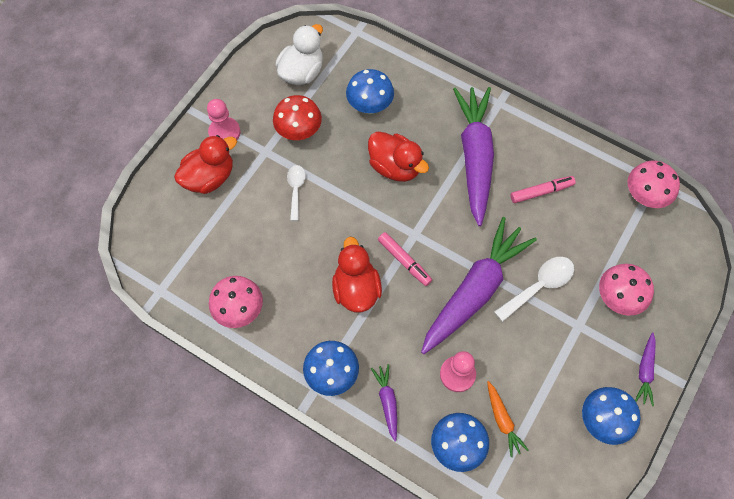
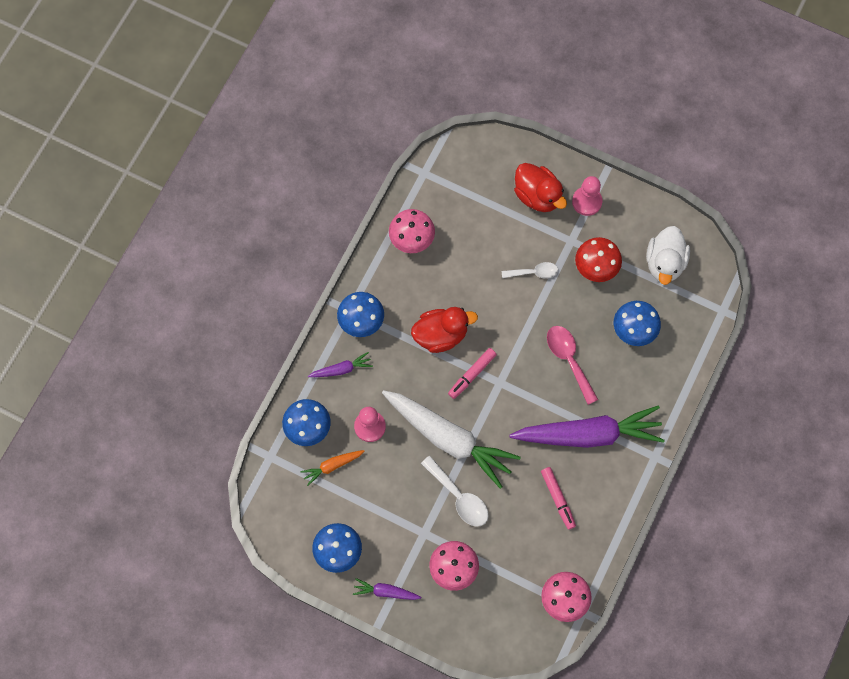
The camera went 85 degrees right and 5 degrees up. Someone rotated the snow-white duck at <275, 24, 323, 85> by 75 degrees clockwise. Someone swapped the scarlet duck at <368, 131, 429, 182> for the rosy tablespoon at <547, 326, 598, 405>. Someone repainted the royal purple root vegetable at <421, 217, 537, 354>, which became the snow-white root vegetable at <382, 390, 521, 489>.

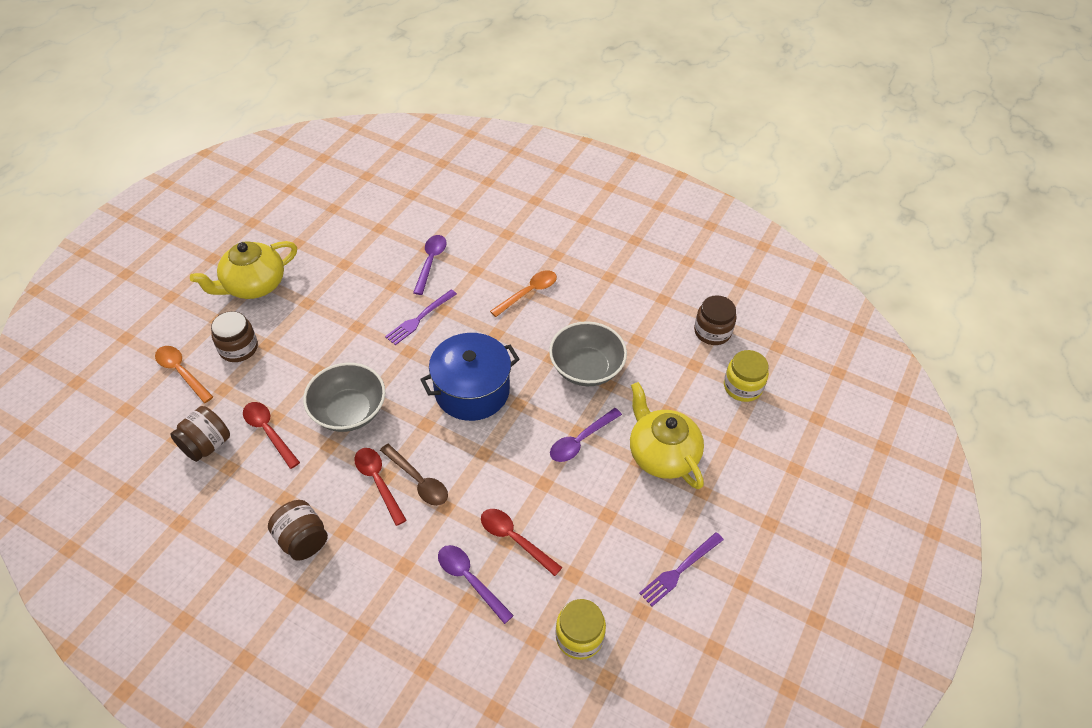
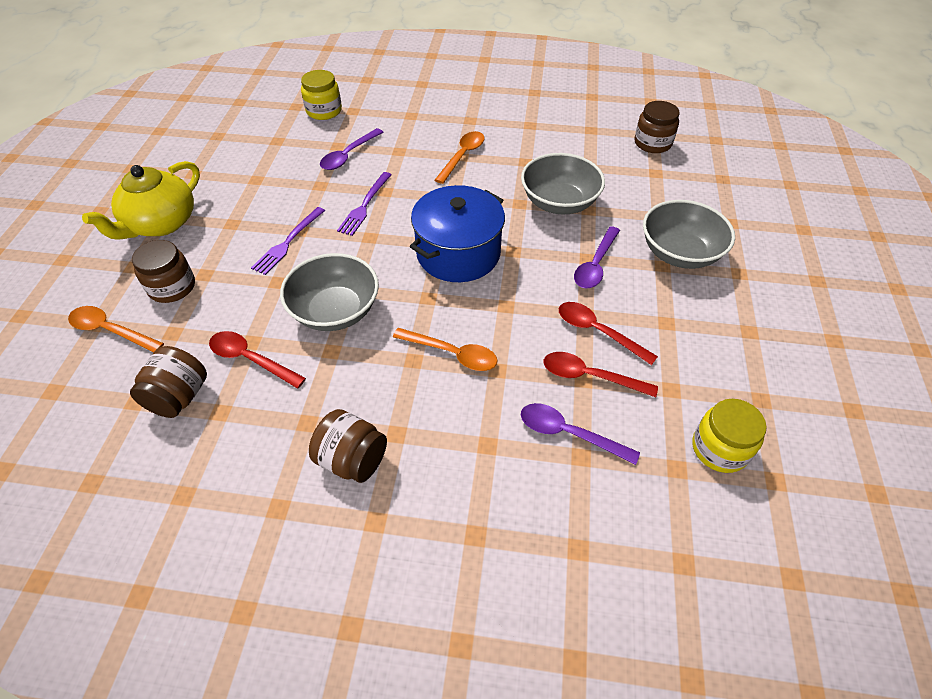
The camera went 20 degrees left and 0 degrees up. Someone rotated the royal purple tablespoon at <413, 235, 447, 295> by 135 degrees counterclockwise. Someone carried the bright yellow preserve jar from <724, 350, 769, 402> to <301, 70, 342, 120>. Someone swapped the bright yellow tea pot at <630, 382, 704, 489> for the ash-grey serving bowl at <643, 200, 735, 269>. Someone repainted the russet tablespoon at <380, 444, 448, 506>, which became the orange tablespoon at <393, 328, 498, 371>. Someone carried the scarlet tablespoon from <354, 448, 407, 526> to <559, 302, 658, 365>. Someone carried the royal purple dinner fork from <639, 532, 724, 606> to <251, 207, 325, 275>.

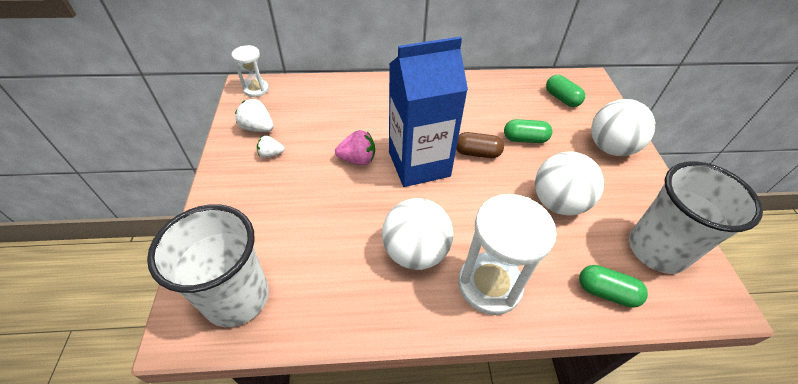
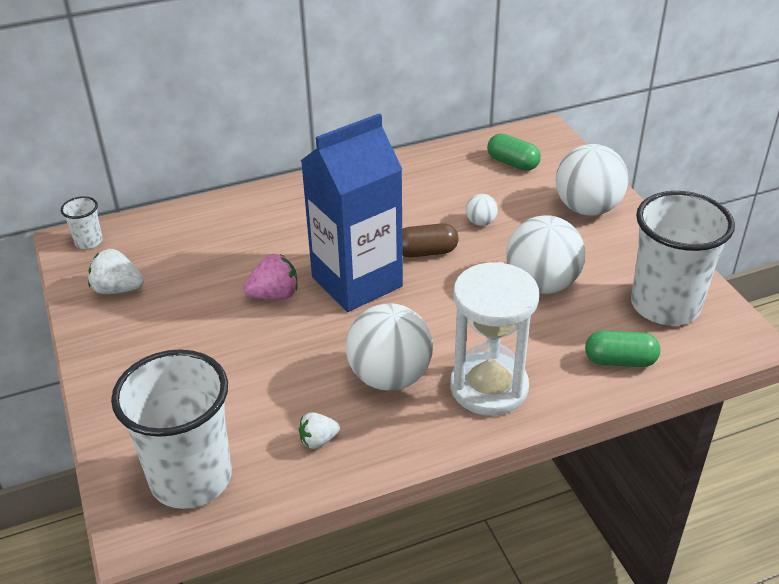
The camera went 15 degrees left and 10 degrees down. Someone swapped the snow-white sandglass at <232, 45, 269, 97> for the snow-white tumbler at <61, 196, 102, 249>. Someone swapped the emerald pill at <504, 119, 552, 143> for the snow-white play ball at <466, 194, 498, 226>. Someone carried the snow-white toy strawberry from <257, 136, 285, 158> to <299, 412, 340, 449>.

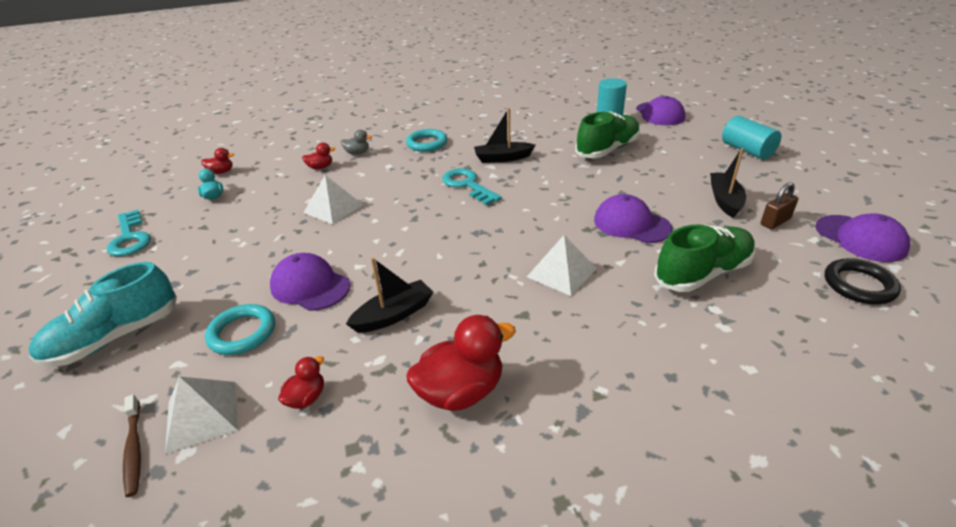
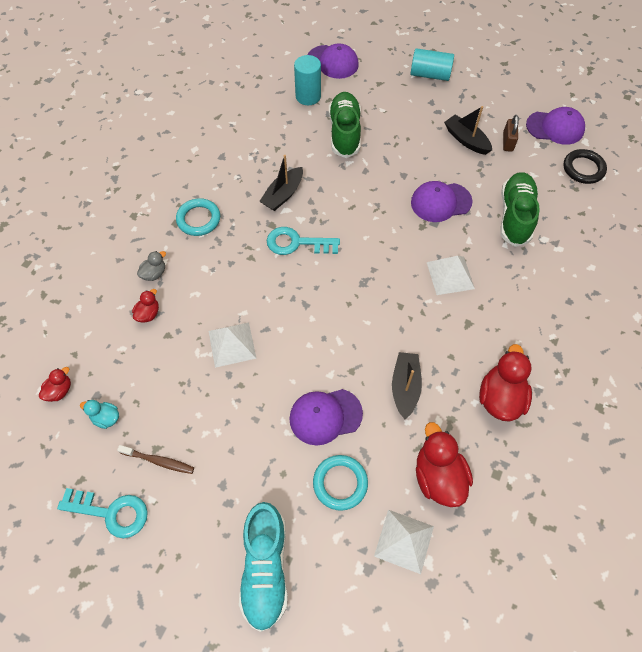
The camera went 50 degrees left and 25 degrees up. Someone scaled the scarlet duck at <278, 356, 324, 409> by 1.96. Someone carried the russet tooth brush from <123, 394, 141, 497> to <117, 445, 194, 474>.

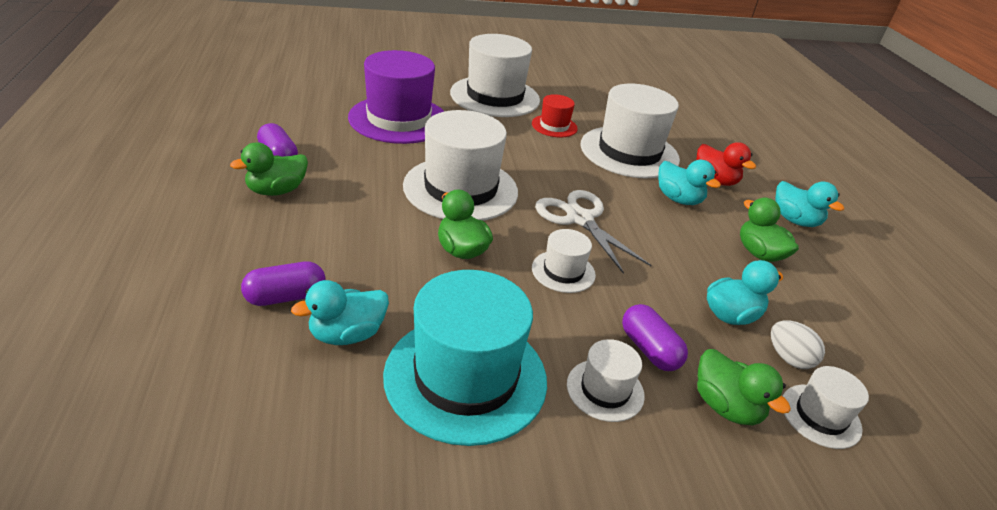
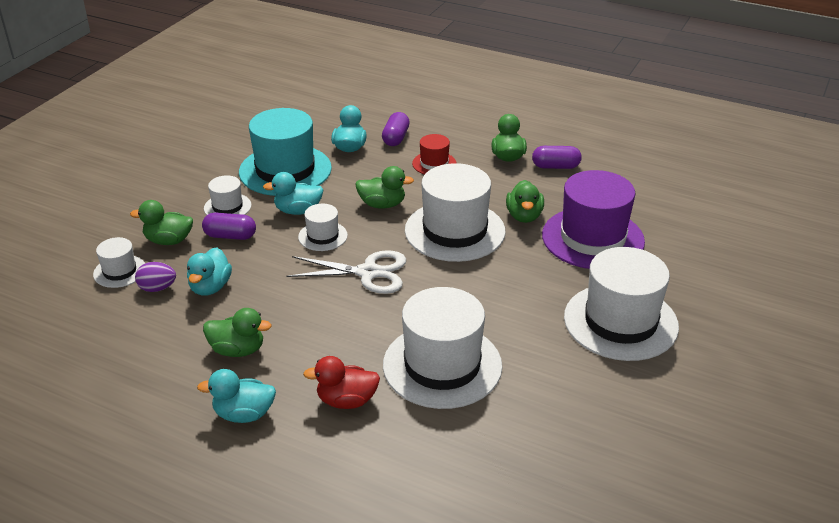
The camera went 130 degrees right and 0 degrees up. Someone carried the scarlet top hat from <532, 94, 578, 137> to <412, 134, 457, 174>. Someone carried the turquoise duck from <658, 160, 721, 205> to <263, 172, 323, 215>. Someone repainted the snow-white egg shape at <771, 321, 825, 369>, which became the royal purple egg shape at <135, 262, 176, 292>. Someone put down the emerald duck at <506, 180, 544, 223>.

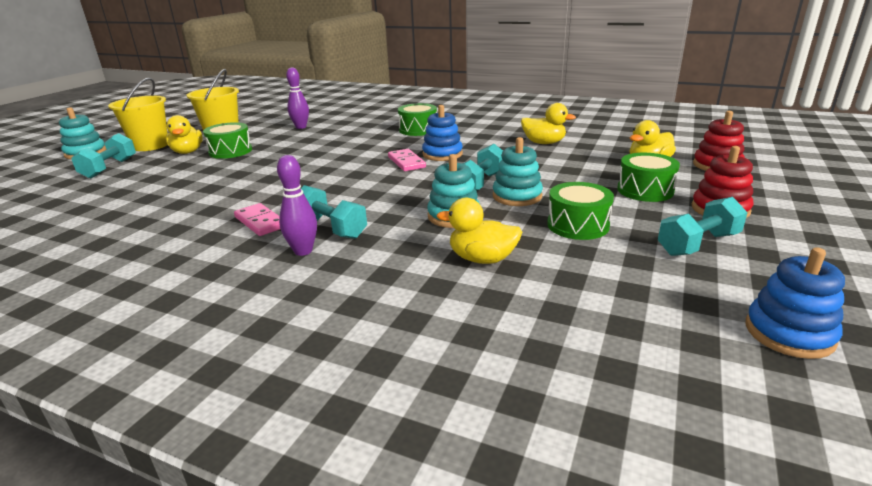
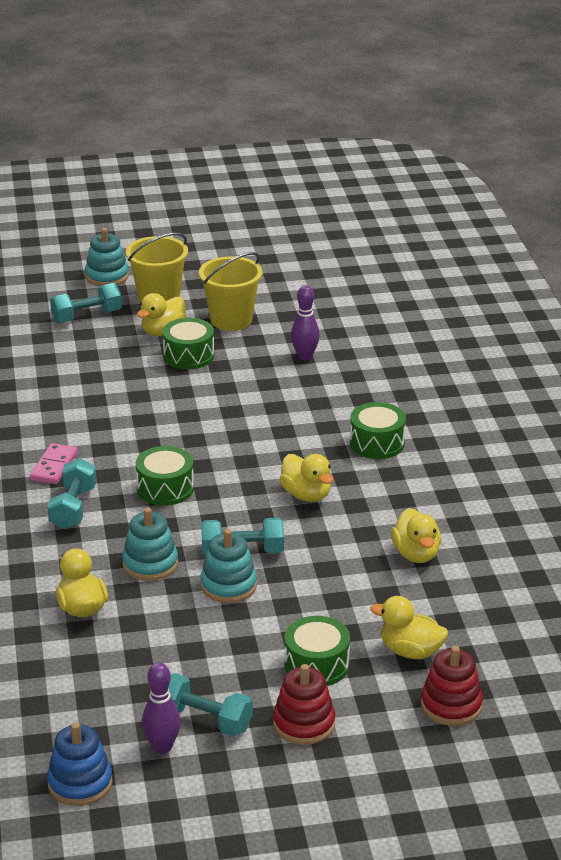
The camera went 55 degrees right and 5 degrees up. Someone swapped the cobalt stacking rings at <422, 105, 463, 161> for the bright yellow duck at <280, 454, 333, 502>. Someone took away the rosy domino piece at <388, 149, 426, 171>. Someone carried the royal purple skittle from <277, 155, 317, 256> to <142, 662, 181, 754>. Someone carried the emerald toy drum from <547, 182, 614, 240> to <136, 446, 194, 506>.

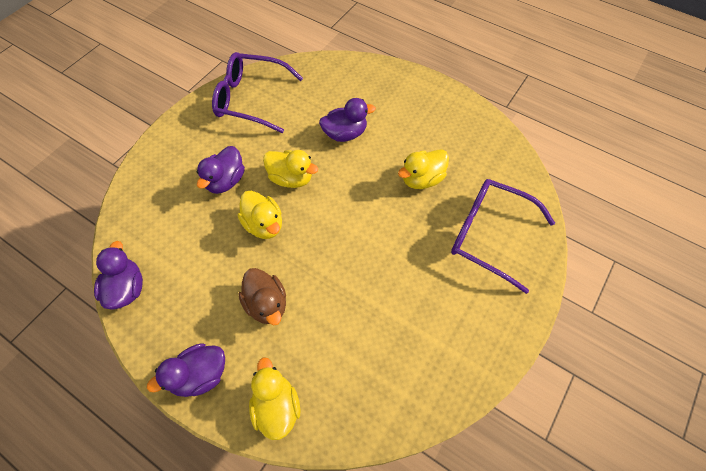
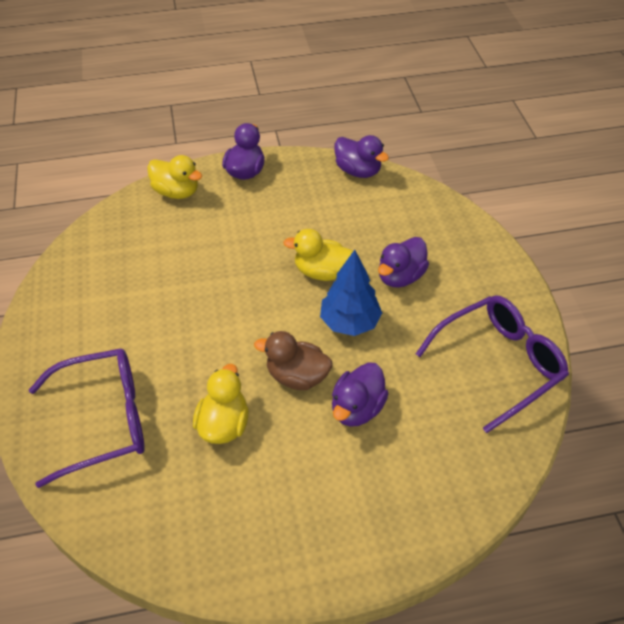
The camera went 135 degrees right and 10 degrees down. Someone rotated the royal purple duck at <196, 146, 245, 194> by 120 degrees counterclockwise. Someone swapped the bright yellow duck at <263, 150, 318, 188> for the cobalt toy tree at <320, 250, 382, 336>. Someone carried the russet duck from <238, 268, 286, 325> to <254, 331, 332, 390>.

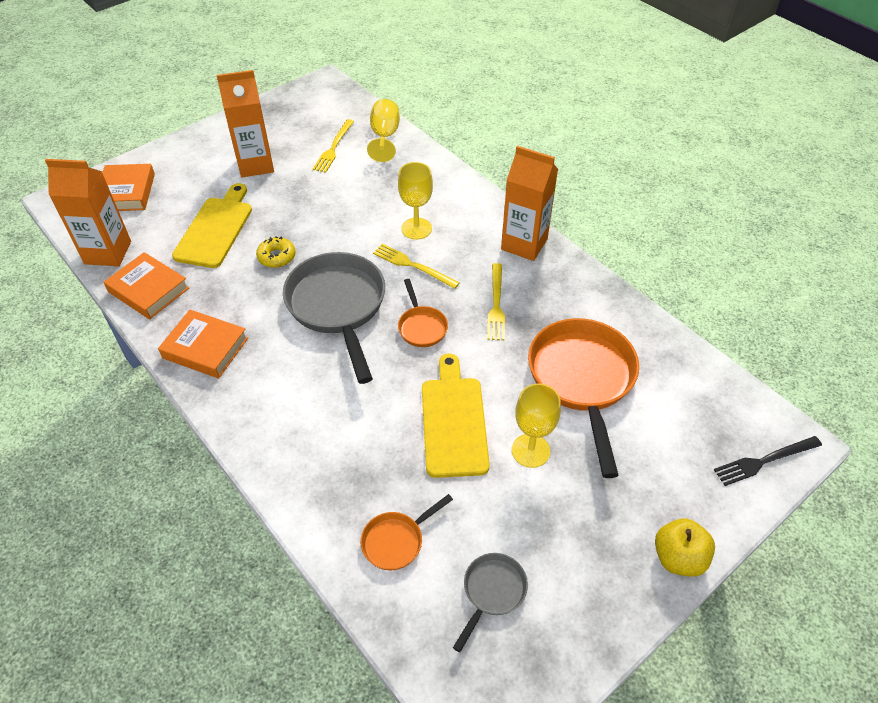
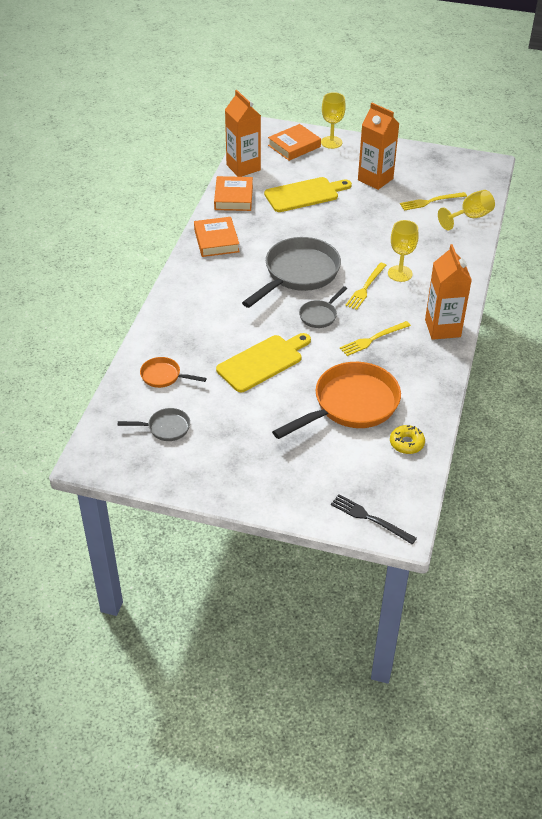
The camera went 55 degrees right and 5 degrees down. Someone carried the bright yellow glazed donut from <256, 236, 296, 268> to <390, 425, 425, 454>. Someone rotated the bright yellow dinner fork at <373, 244, 460, 289> by 150 degrees counterclockwise. Someone repainted the orange skillet at <398, 279, 448, 347>, which became the ash-grey skillet at <299, 286, 347, 328>. Someone carried the bright yellow goblet from <512, 383, 561, 468> to <321, 92, 346, 149>. Someone took away the bright yellow apple at <655, 518, 715, 577>.

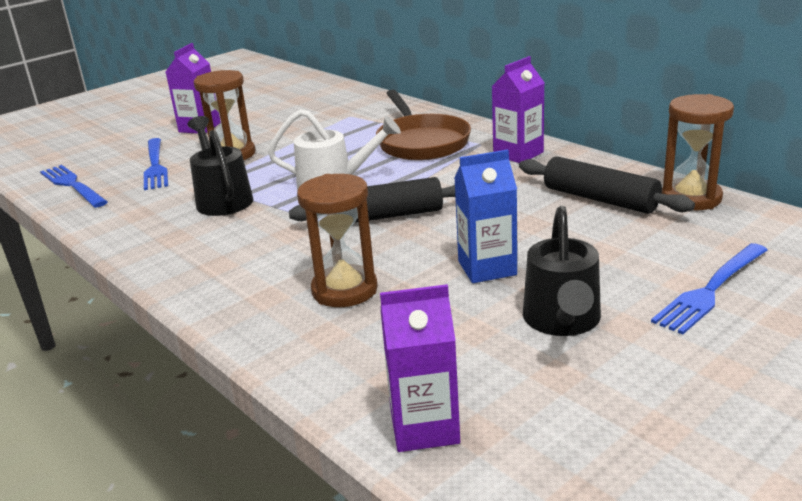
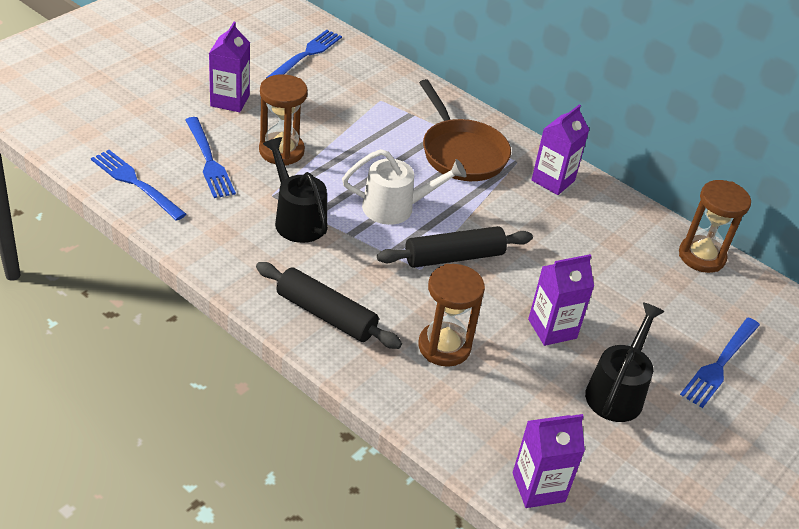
The camera went 15 degrees left and 15 degrees up. Someone repainted the cobalt juice carton at <454, 150, 517, 283>, which became the royal purple juice carton at <528, 254, 594, 346>. Someone carried the jet-black rolling pin from <519, 156, 695, 214> to <256, 262, 402, 349>. Someone rotated the jet-black sprinkling can at <523, 206, 601, 336> by 150 degrees counterclockwise. Someone put down the cobalt dinner fork at <266, 30, 342, 78>.

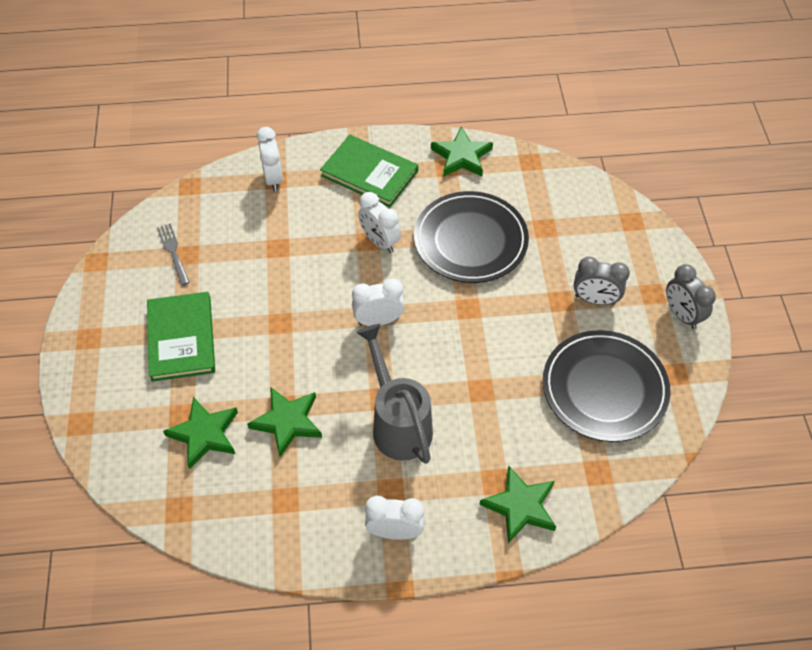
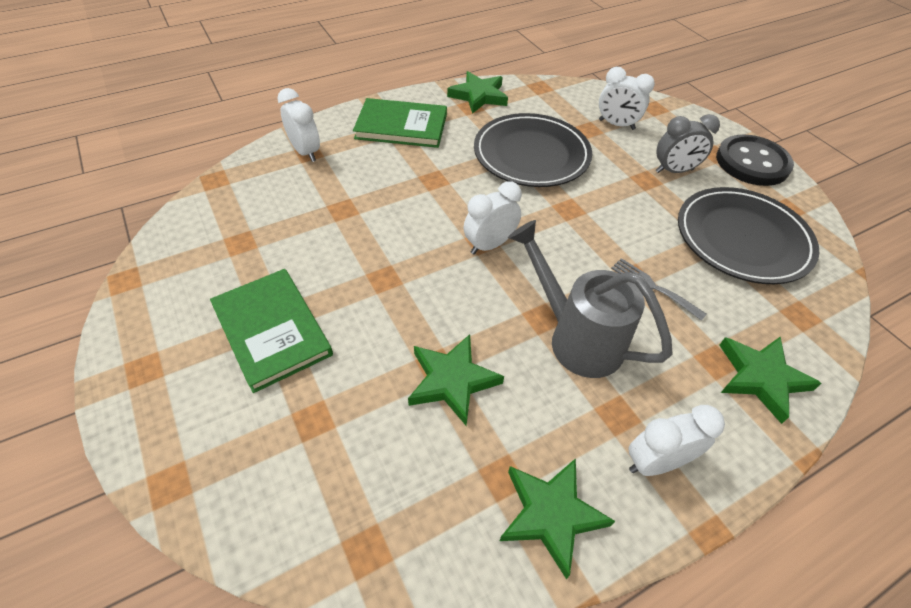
The camera went 25 degrees left and 5 degrees down. Someone carried the snow-white alarm clock from <358, 192, 401, 253> to <599, 67, 655, 130>. Someone carried the ash-grey dinner fork from <157, 223, 190, 286> to <611, 258, 707, 321>. Someone swapped the ash-grey alarm clock at <666, 264, 716, 329> for the jet-black shirt button at <716, 134, 794, 186>. Someone carried the emerald five-pointed star from <163, 397, 238, 469> to <500, 458, 615, 579>.

